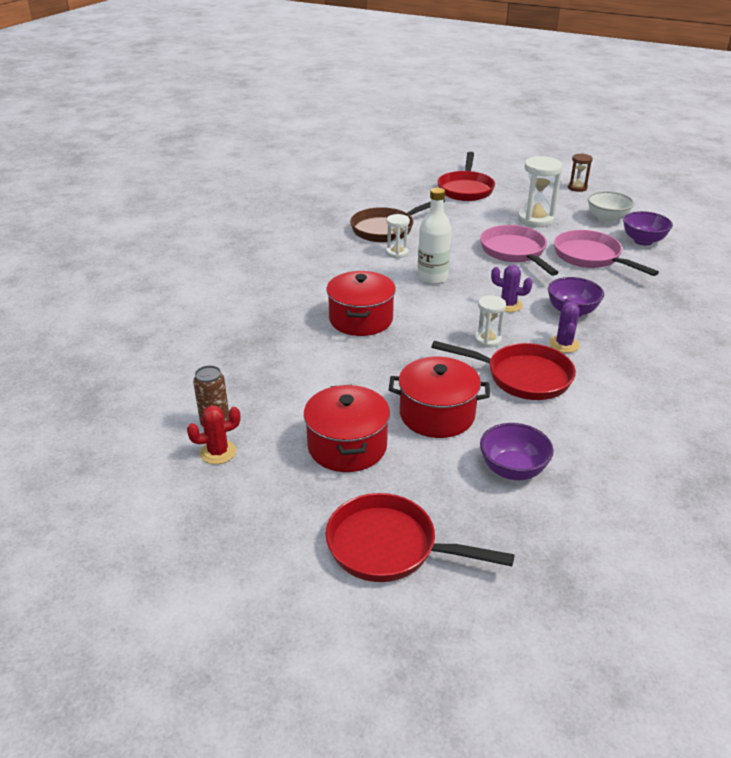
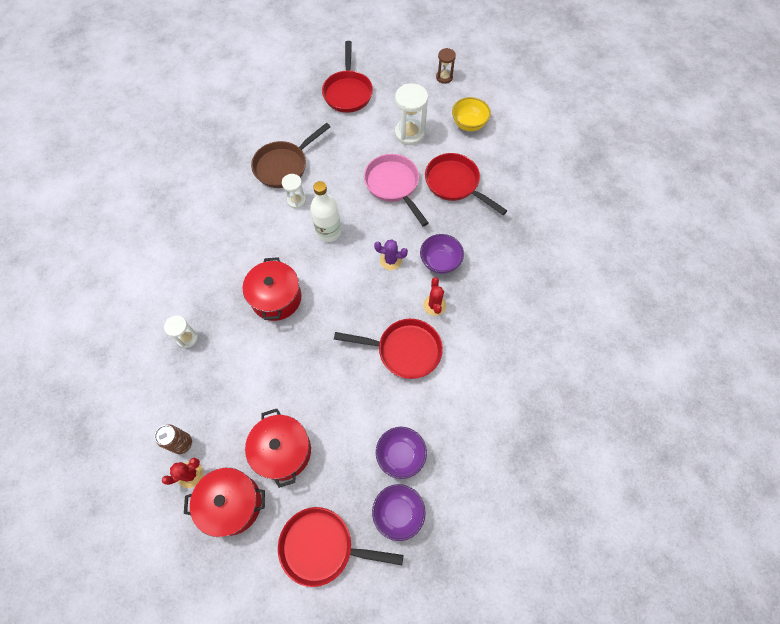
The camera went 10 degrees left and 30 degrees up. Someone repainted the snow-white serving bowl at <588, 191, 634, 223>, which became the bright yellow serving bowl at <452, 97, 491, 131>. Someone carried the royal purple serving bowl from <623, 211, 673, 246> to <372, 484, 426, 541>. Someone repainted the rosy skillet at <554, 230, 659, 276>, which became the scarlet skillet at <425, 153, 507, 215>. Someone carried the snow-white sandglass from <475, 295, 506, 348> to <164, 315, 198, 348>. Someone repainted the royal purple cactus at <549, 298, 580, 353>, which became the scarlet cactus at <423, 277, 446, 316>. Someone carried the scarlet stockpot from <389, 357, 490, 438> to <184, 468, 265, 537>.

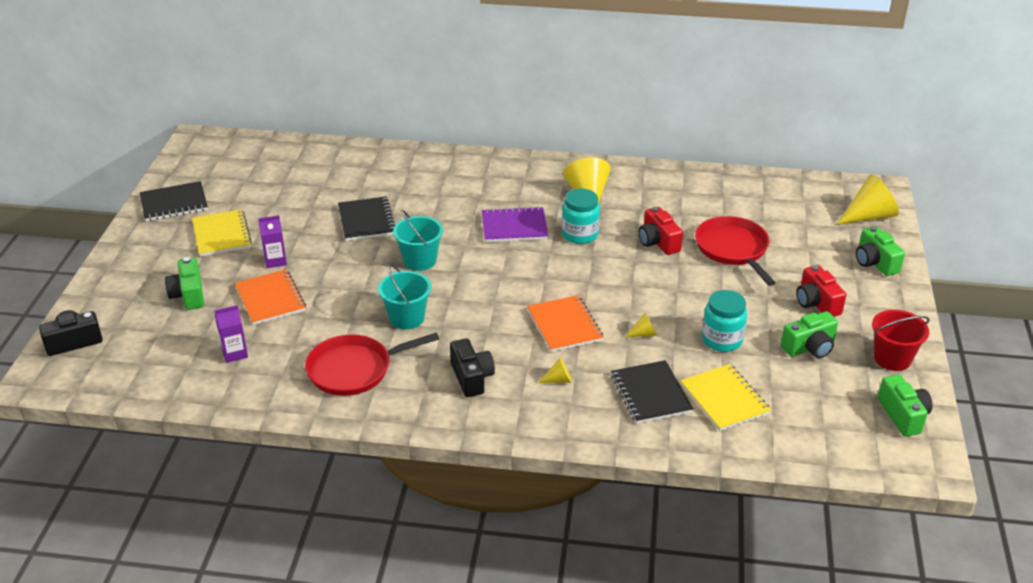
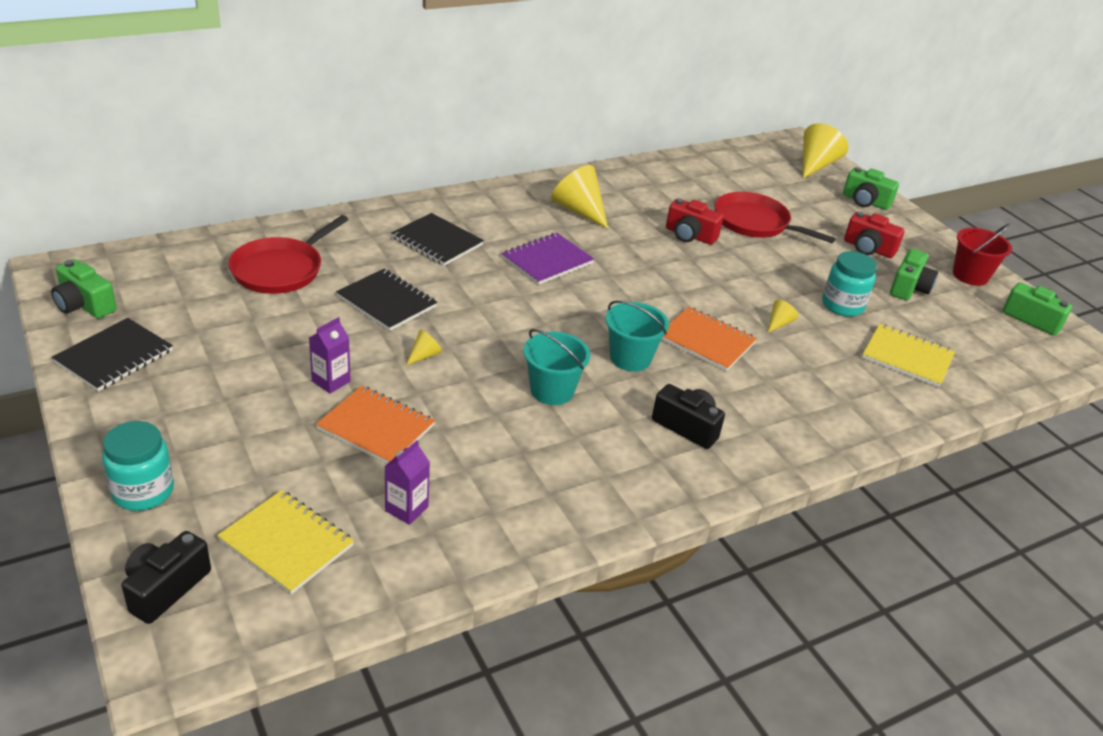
The camera went 40 degrees left and 0 degrees up. Someone carried the turquoise preserve jar from <562, 189, 600, 244> to <102, 421, 174, 511>. Someone carried the bright yellow notebook from <192, 209, 252, 257> to <217, 490, 354, 594>. Someone carried the turquoise bucket from <393, 210, 443, 271> to <606, 300, 669, 371>. Someone carried the emerald photo camera from <165, 257, 204, 310> to <51, 259, 117, 319>. Someone carried the scarlet skillet from <305, 333, 439, 396> to <228, 215, 349, 294>. Someone carried the bright yellow cone shape from <538, 358, 572, 383> to <406, 330, 442, 365>. Someone carried the jet-black notebook from <611, 360, 693, 424> to <391, 213, 484, 266>.

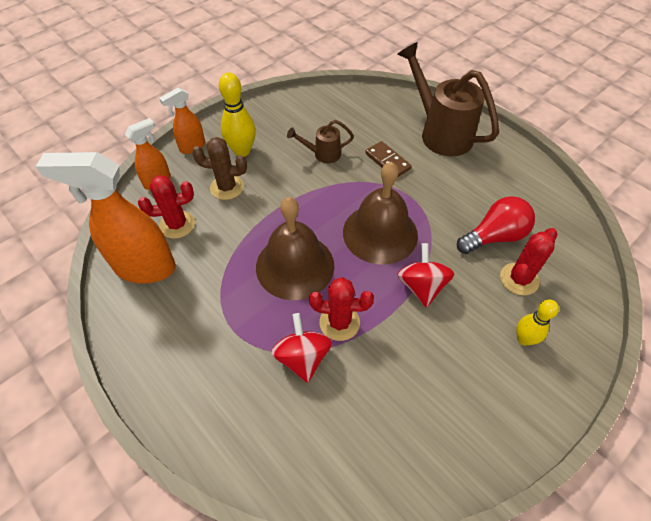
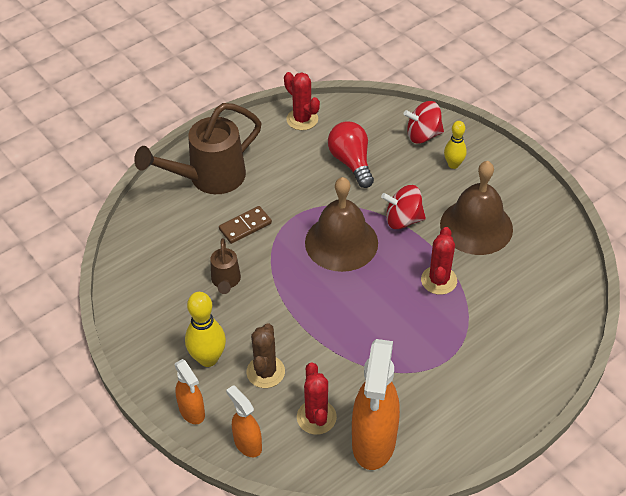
The camera went 85 degrees left and 5 degrees down. Someone carried the russet hand bell from <256, 197, 334, 300> to <440, 161, 513, 255>. Someone carried the scarlet cactus from <500, 228, 557, 296> to <284, 72, 320, 130>. Someone carried the scarlet spinning top from <271, 313, 332, 383> to <404, 101, 444, 144>.

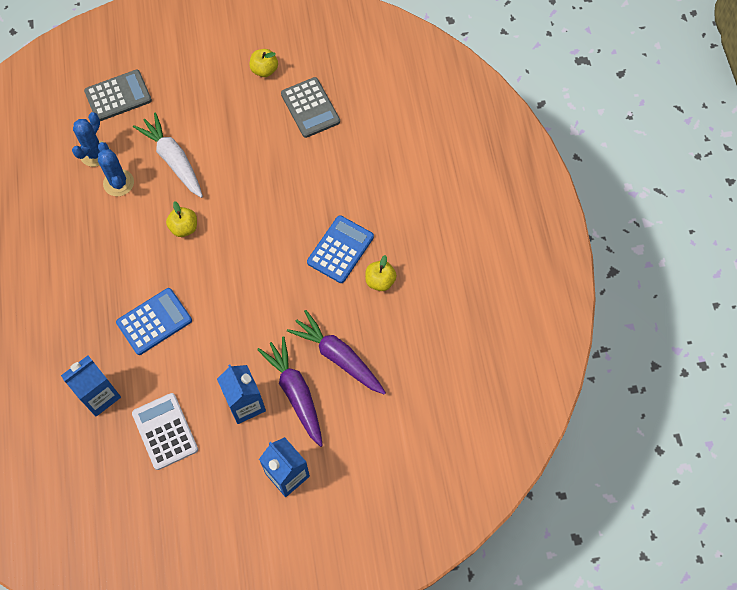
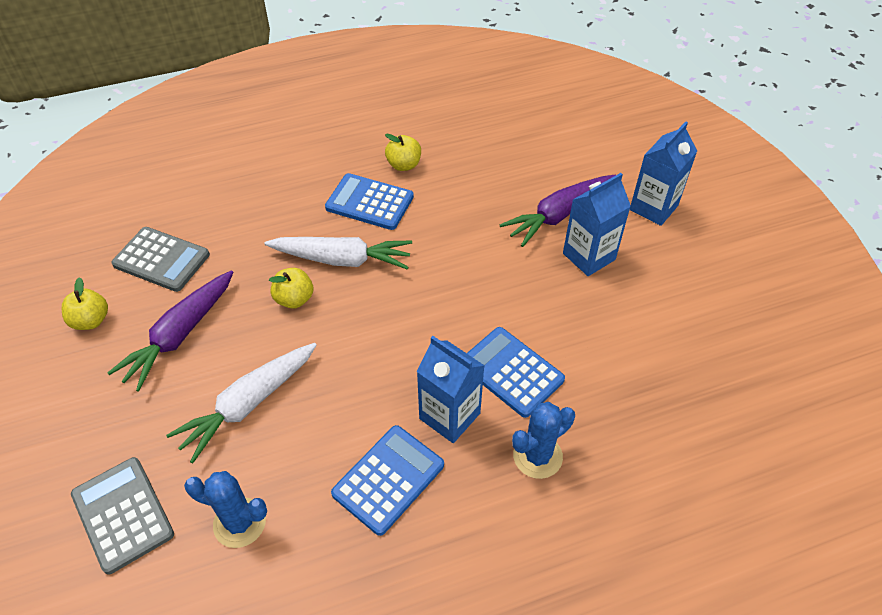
The camera went 100 degrees left and 15 degrees down. Someone rotated the ash-grey adding machine at <281, 77, 340, 138> by 60 degrees clockwise. Someone carried the cobalt cactus from <98, 142, 134, 196> to <512, 402, 575, 479>. Someone carried the bright yellow apple from <166, 201, 197, 237> to <269, 268, 313, 309>. Someone carried the royal purple root vegetable from <287, 310, 386, 395> to <107, 270, 233, 391>. Someone carried the cobalt juice carton from <61, 356, 121, 416> to <416, 336, 485, 443>. Someone took away the snow-white adding machine at <132, 393, 198, 470>. Someone put down the snow-white root vegetable at <264, 237, 412, 270>. Someone put down the cobalt adding machine at <331, 425, 444, 536>.

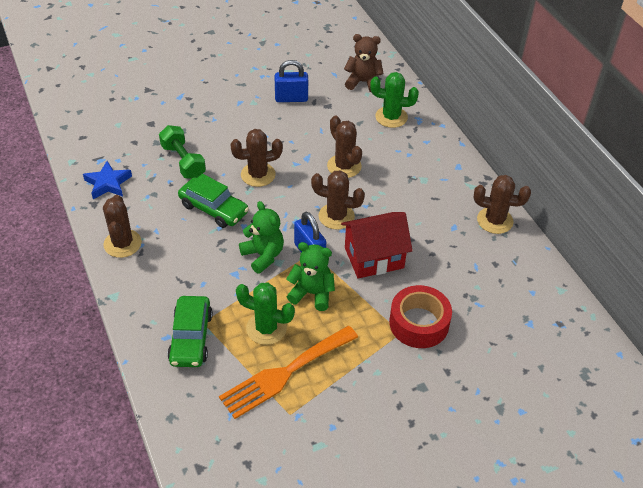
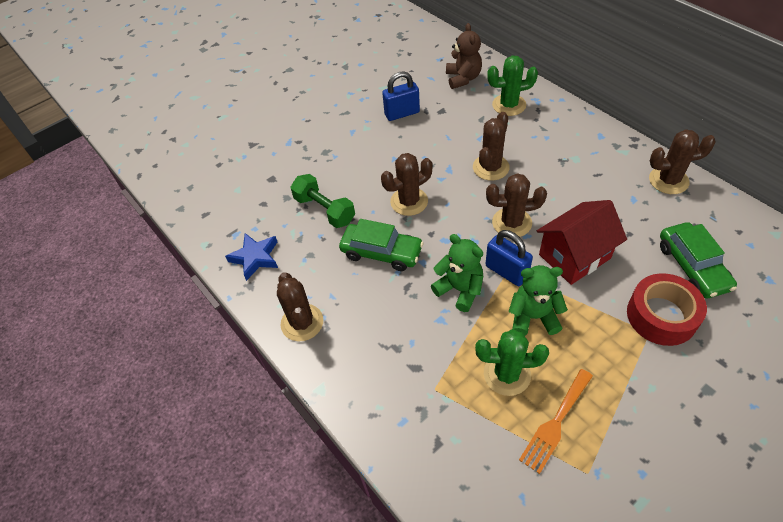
The camera went 10 degrees left and 5 degrees up. Someone rotated the russet teddy at <344, 34, 383, 92> by 90 degrees clockwise. Someone rotated the russet cactus at <327, 116, 362, 178> by 75 degrees clockwise. Someone carried the emerald car from <167, 296, 213, 367> to <660, 222, 737, 298>. Someone scaled the orange dinner fork at <219, 326, 358, 419> by 0.66.

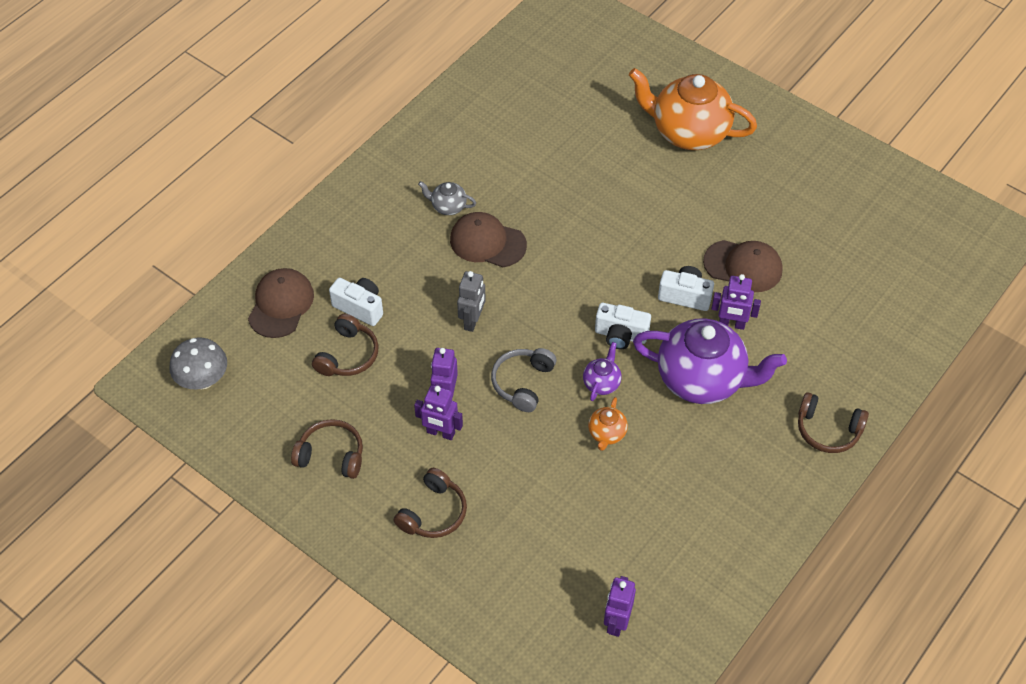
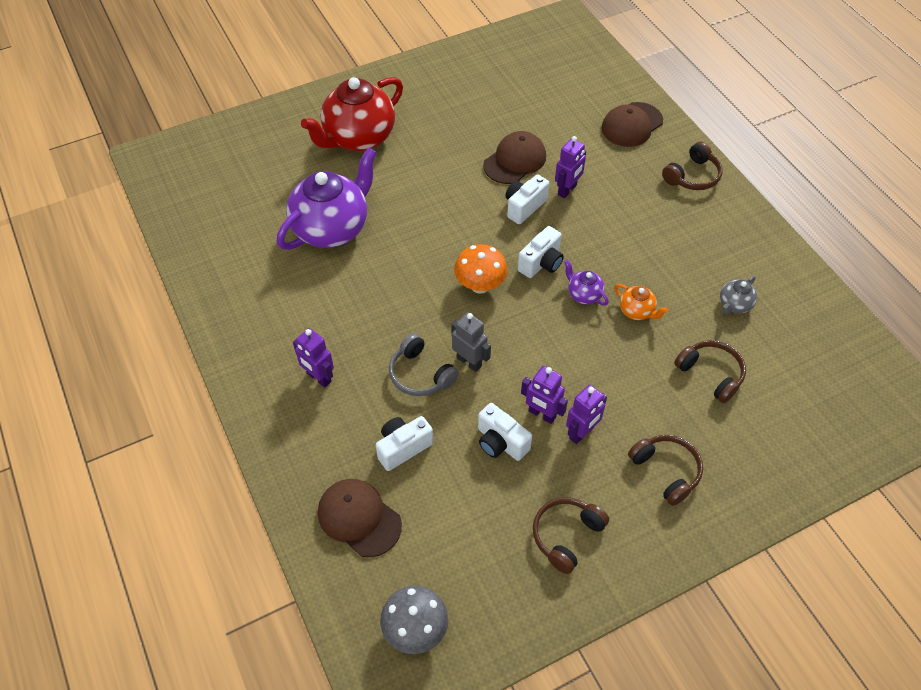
The camera went 65 degrees left and 0 degrees up. Someone repainted the orange tea pot at <628, 68, 757, 150>, which became the scarlet tea pot at <301, 77, 403, 151>. Someone carried the ash-grey tea pot from <418, 181, 476, 215> to <720, 276, 757, 314>. Someone carried the russet baseball cap from <450, 212, 527, 267> to <602, 102, 663, 147>. Someone carried the russet over-ear headphones from <312, 314, 379, 376> to <674, 340, 746, 403>. Someone carried the royal purple tea pot from <633, 318, 787, 404> to <277, 148, 377, 250>. Someone carried the ash-grey over-ear headphones from <491, 348, 557, 412> to <389, 333, 459, 396>. Someone carried the royal purple robot from <604, 576, 636, 637> to <293, 328, 334, 388>. Someone put down the orange fungus at <454, 244, 508, 294>. Someone put down the snow-white photo camera at <478, 403, 532, 461>.

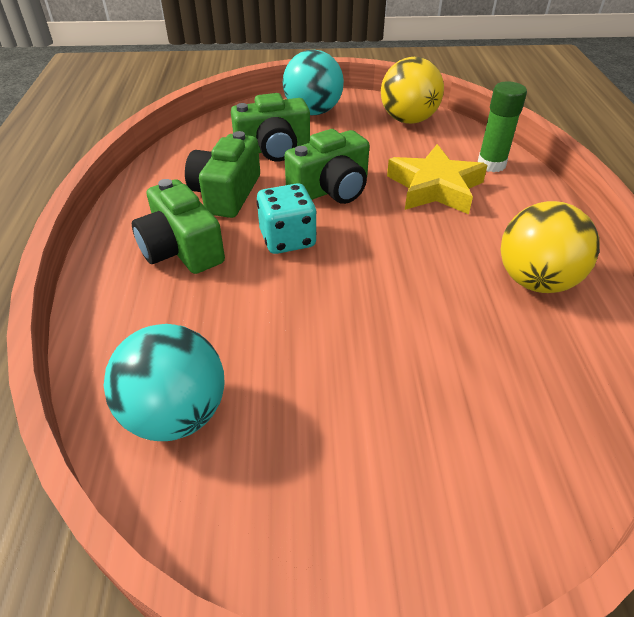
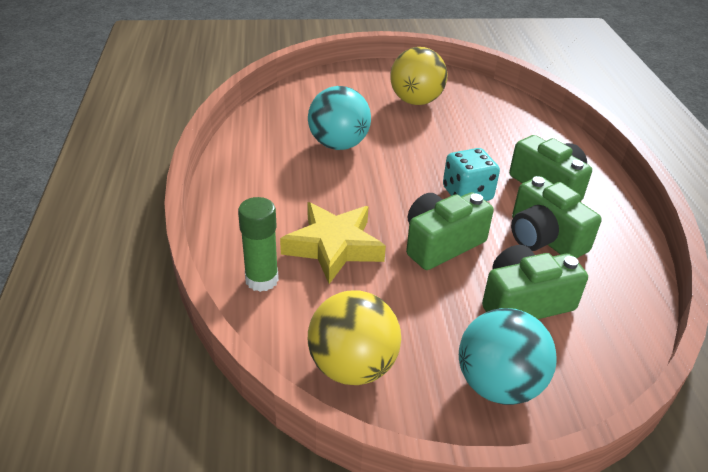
The camera went 175 degrees right and 5 degrees down. Someone rotated the emerald photo camera at <185, 131, 260, 218> by 135 degrees clockwise. Someone carried the bright yellow play ball from <500, 201, 599, 293> to <390, 47, 447, 105>. Someone carried the turquoise play ball from <104, 324, 225, 441> to <308, 86, 371, 150>.

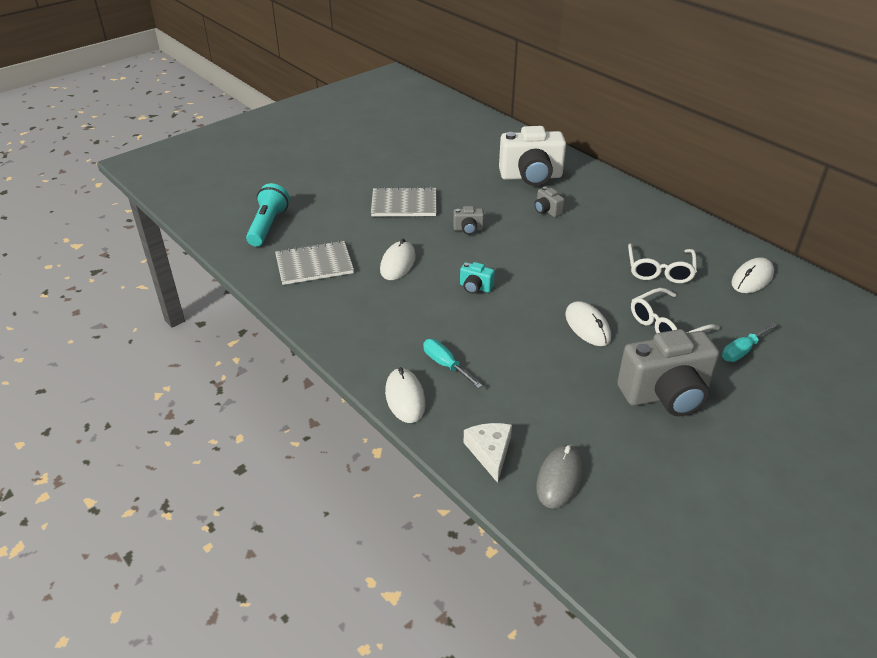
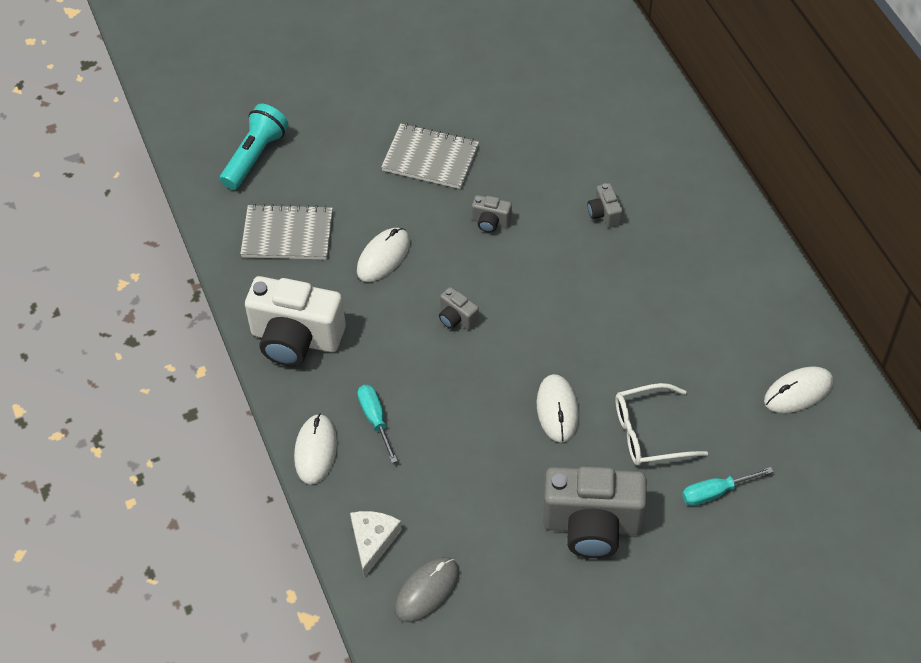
The camera went 20 degrees right and 15 degrees up. Someone carried the snow-white photo camera from <499, 126, 566, 186> to <245, 276, 346, 366>. Someone took away the snow-white glasses at <628, 244, 697, 283>. Someone repainted the turquoise photo camera at <460, 262, 495, 294>, which became the ash-grey photo camera at <439, 287, 479, 330>.

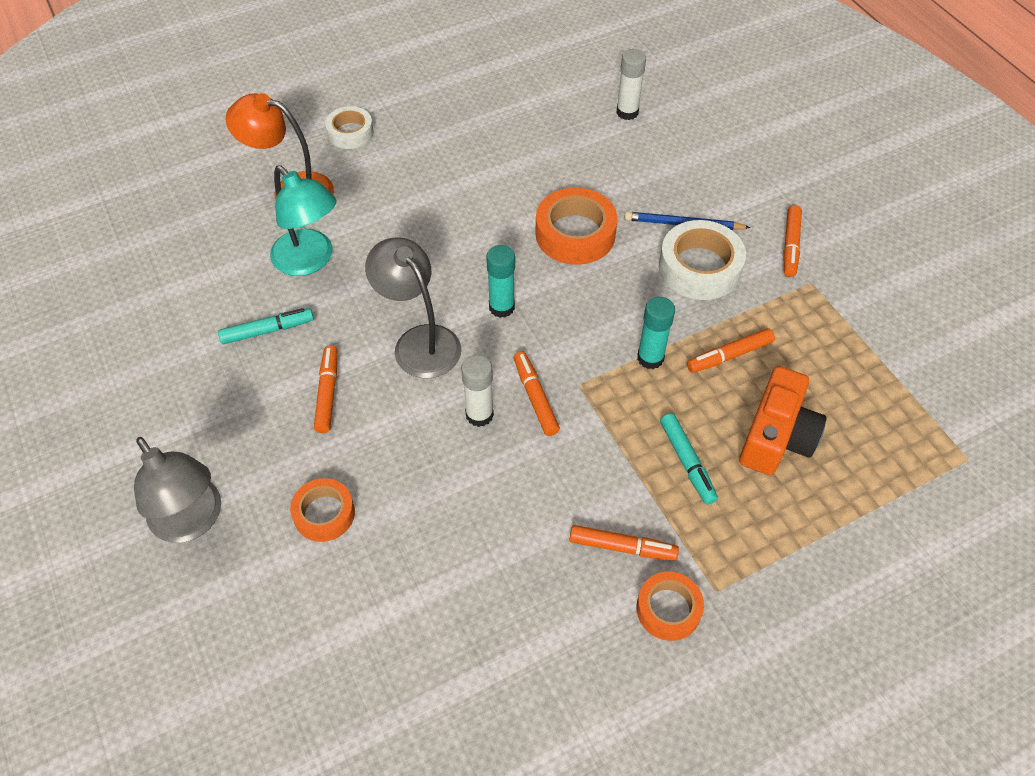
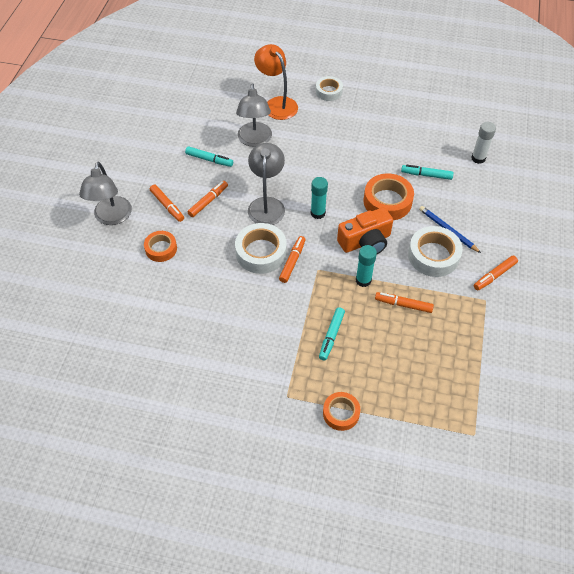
The camera went 40 degrees right and 0 degrees up. Someone repainted the turquoise reading lamp at <270, 166, 336, 276>, which became the ash-grey reading lamp at <236, 83, 272, 147>. Someone swapped the snow-white glue at <461, 355, 494, 427> for the snow-white roll of tape at <235, 223, 287, 274>. Someone carried the orange photo camera from <739, 366, 827, 475> to <337, 207, 393, 254>. Someone carried the orange marker pen from <569, 525, 679, 561> to <150, 185, 184, 222>. Someone carried the orange roll of tape from <636, 572, 704, 641> to <323, 392, 360, 431>. Someone put down the turquoise marker pen at <401, 165, 454, 180>.

